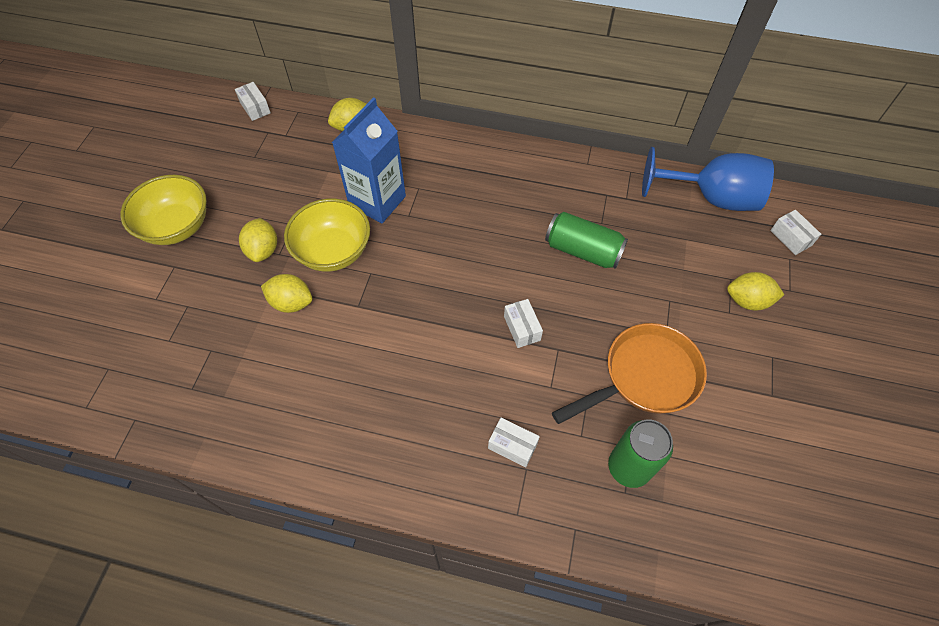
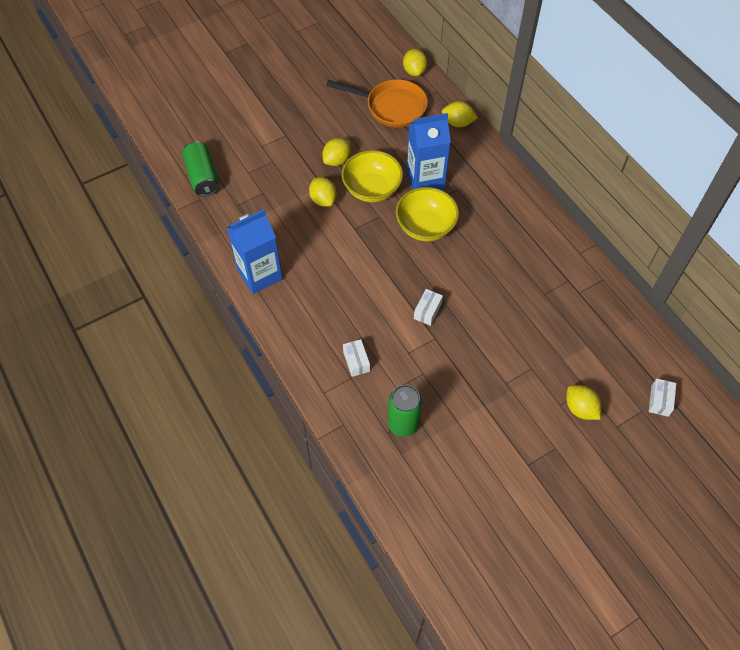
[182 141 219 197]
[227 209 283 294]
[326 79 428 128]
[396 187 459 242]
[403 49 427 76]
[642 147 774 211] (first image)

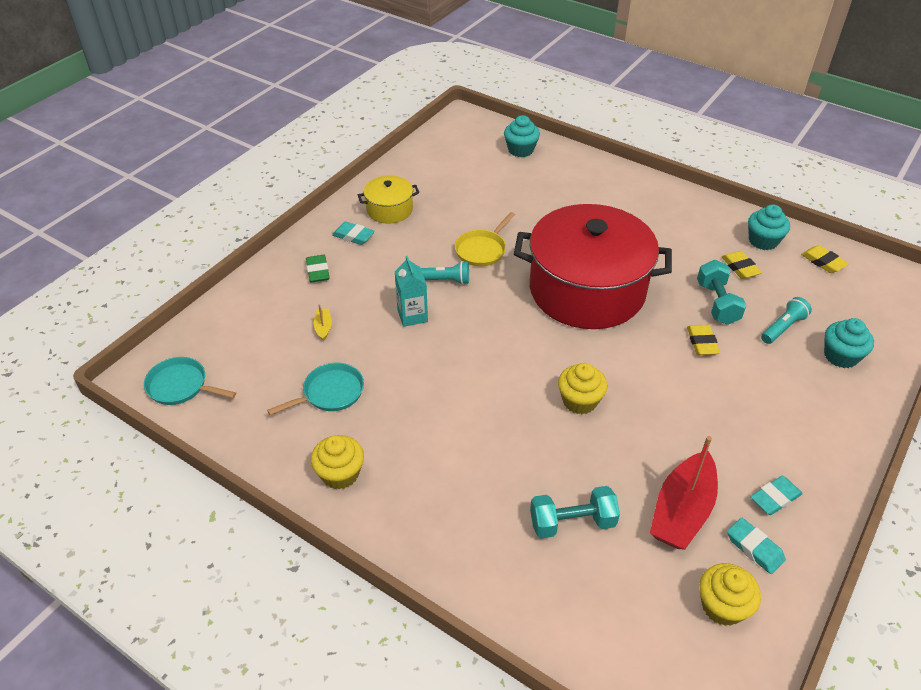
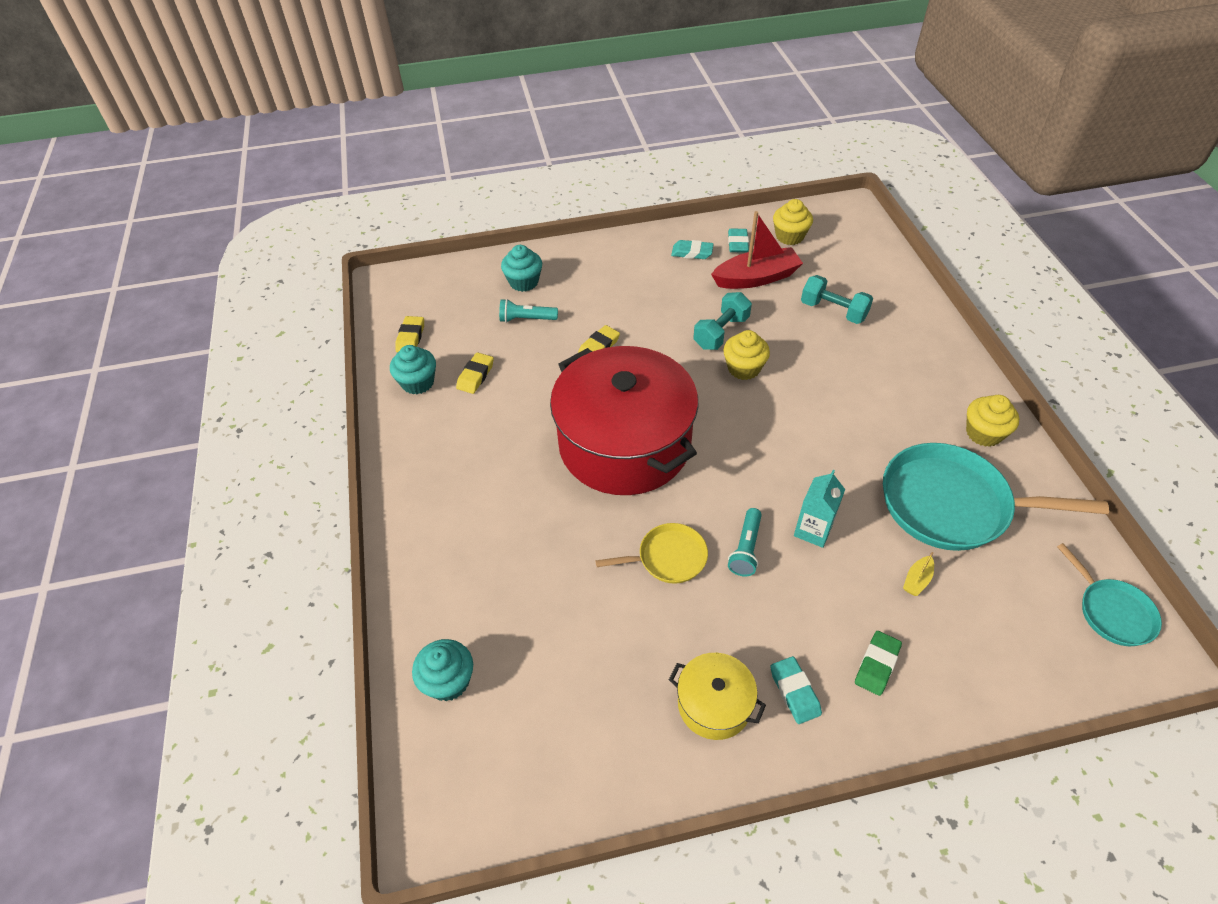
[693 292 752 350]
[728 508 762 577]
[883 443 1109 551]

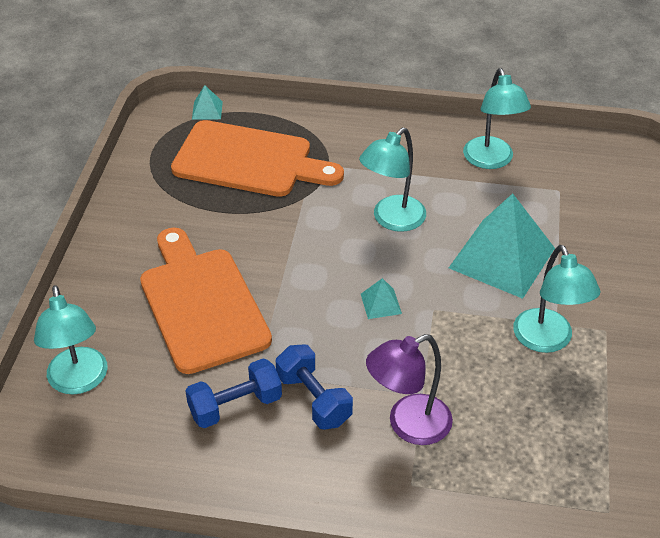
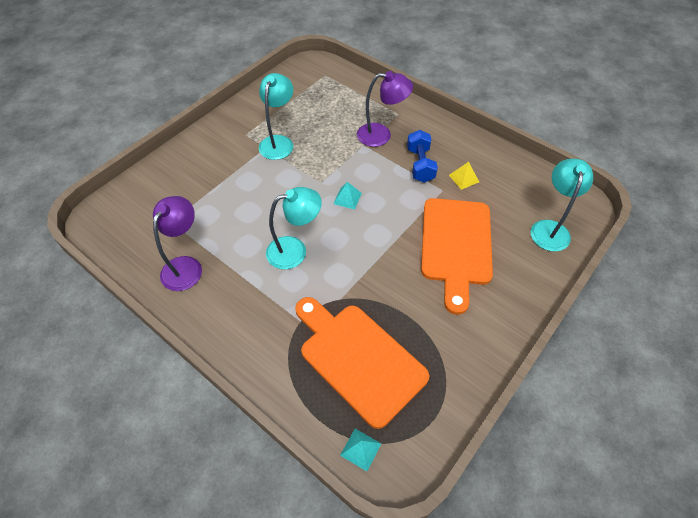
[153 196 202 291]
[449 162 479 190]
[449 193 555 299] (first image)

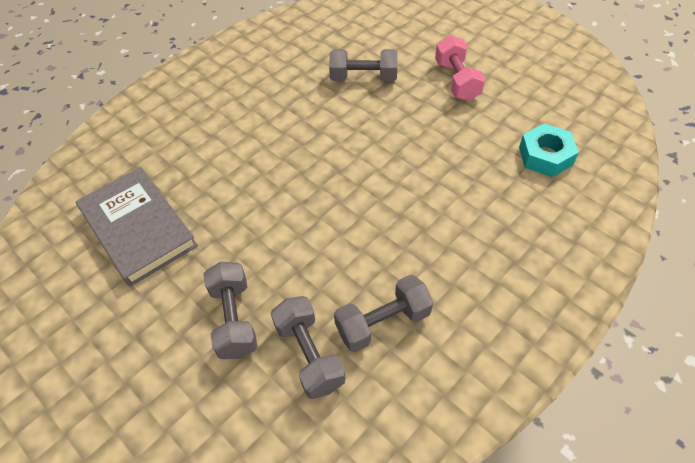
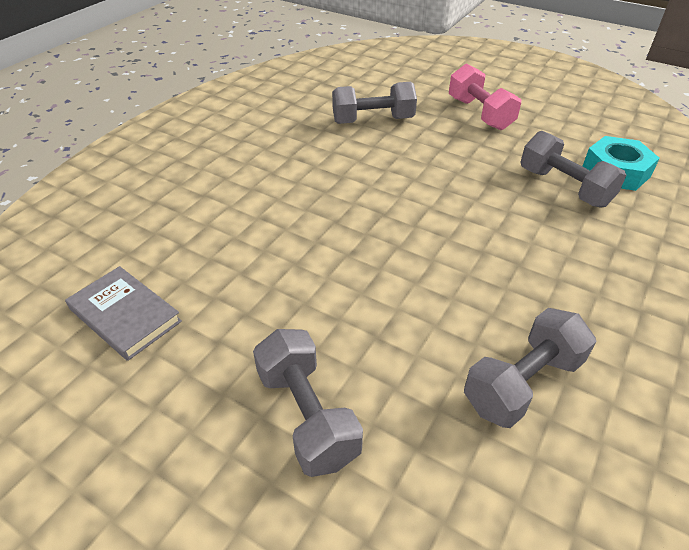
[65 266 182 361]
[520 131 627 208]

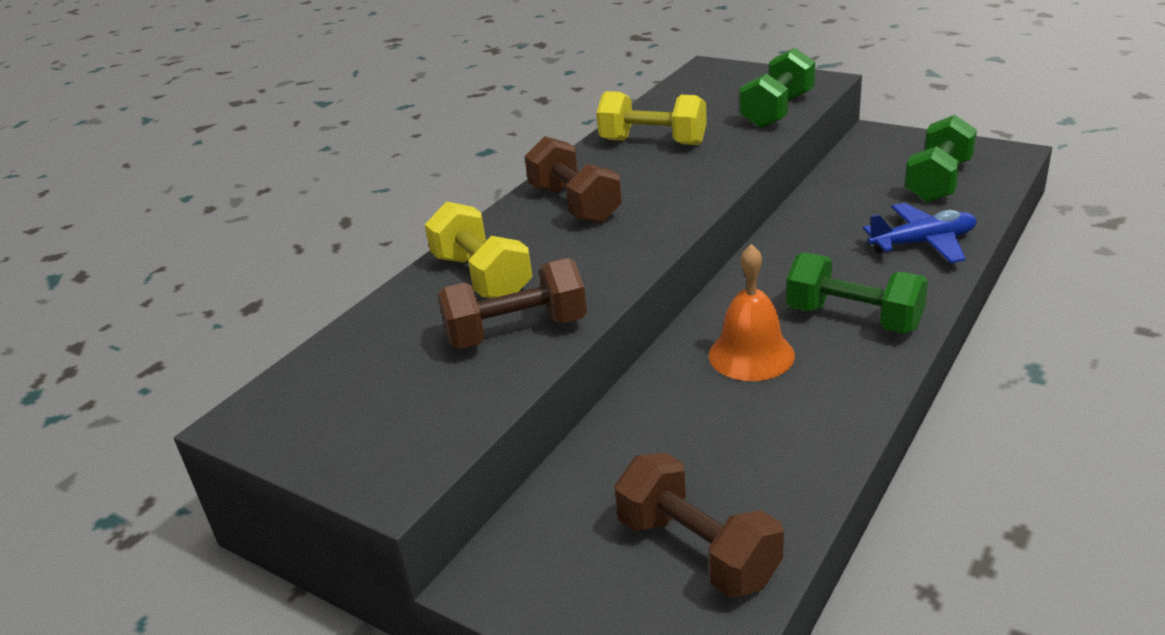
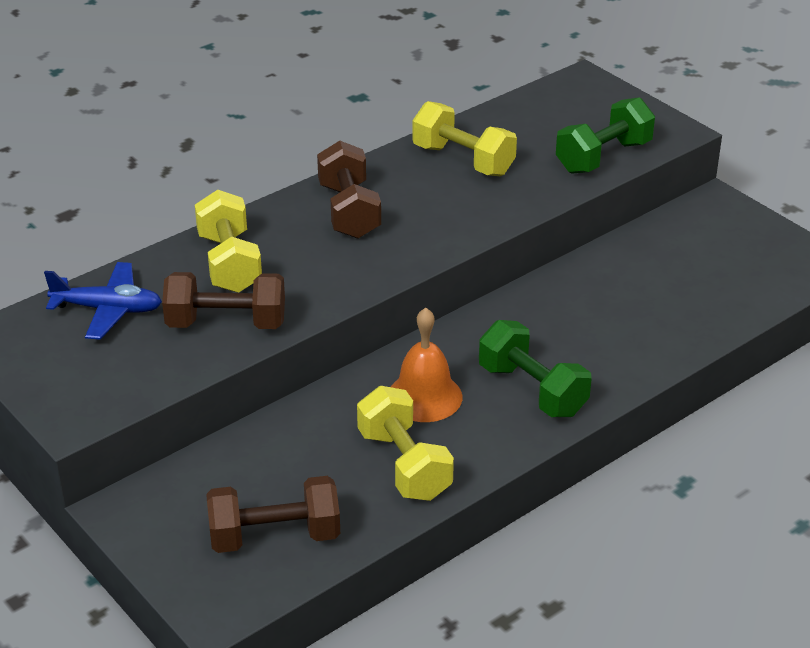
[44 262 162 340]
[206 476 340 553]
[357 386 454 501]
[905 115 977 202] (first image)

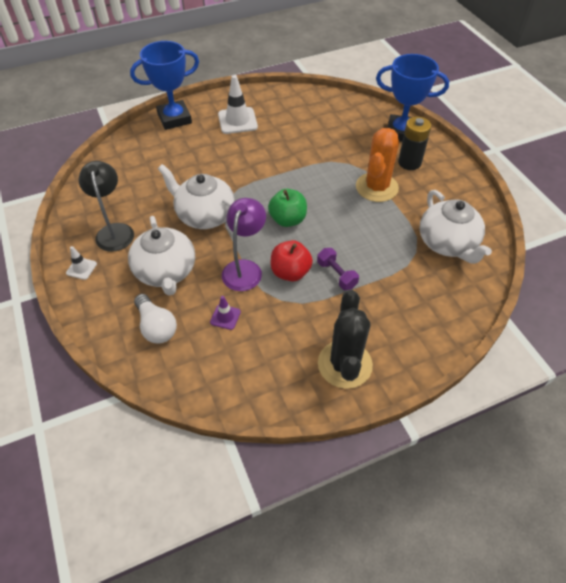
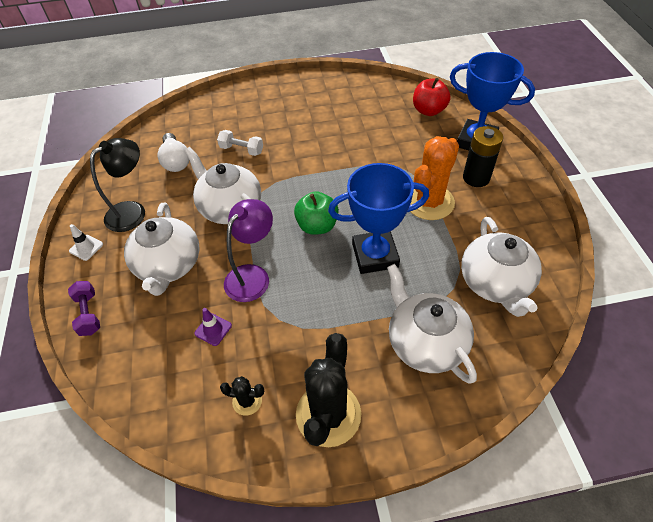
[68 281 100 336]
[90 138 145 232]
[158 133 190 172]
[217 130 263 156]
[220 376 264 416]
[328 163 429 274]
[387 264 477 384]
[413 78 450 116]
[218 75 258 134] (first image)

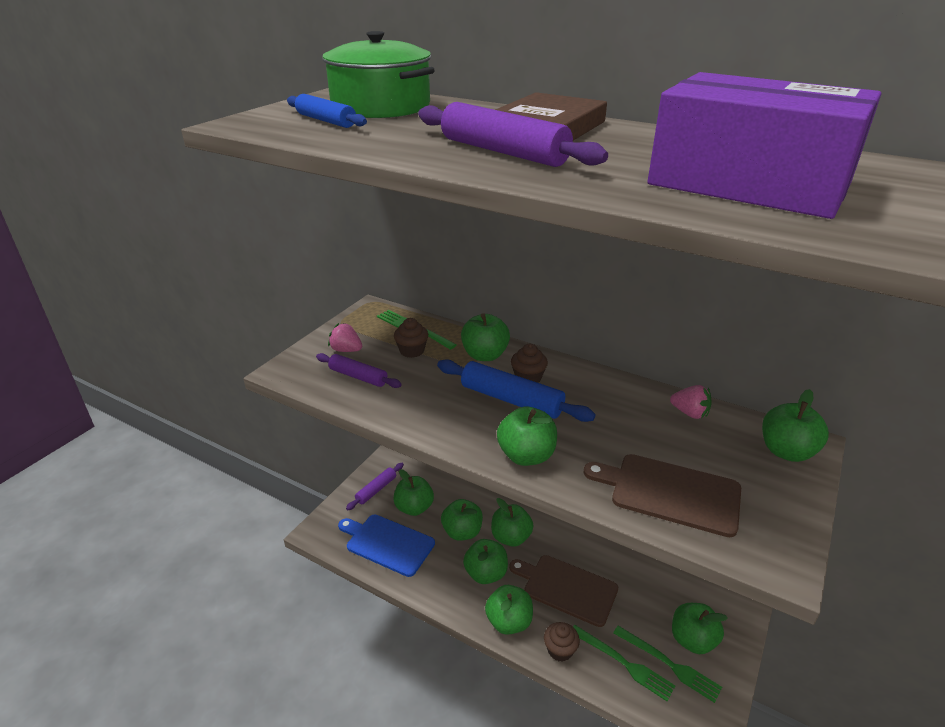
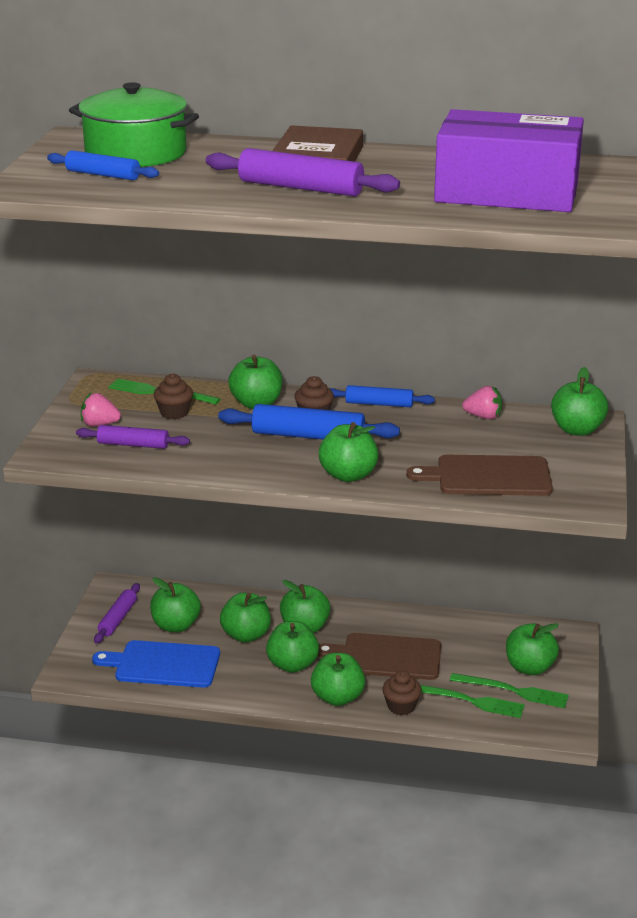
[330 385 435 407]

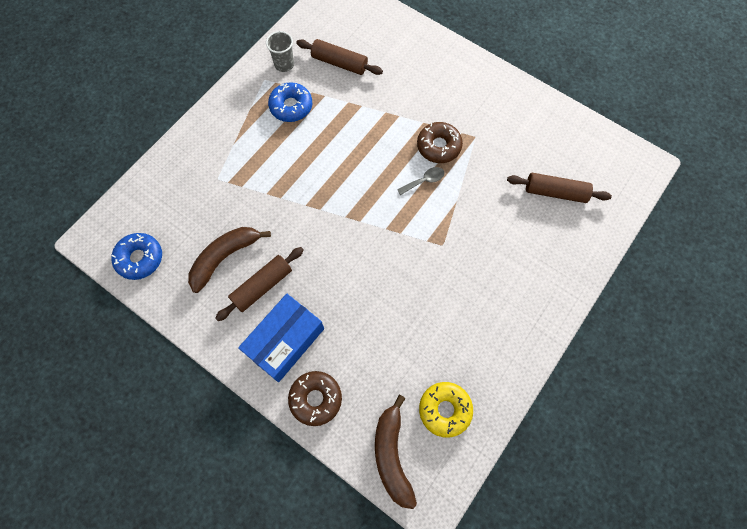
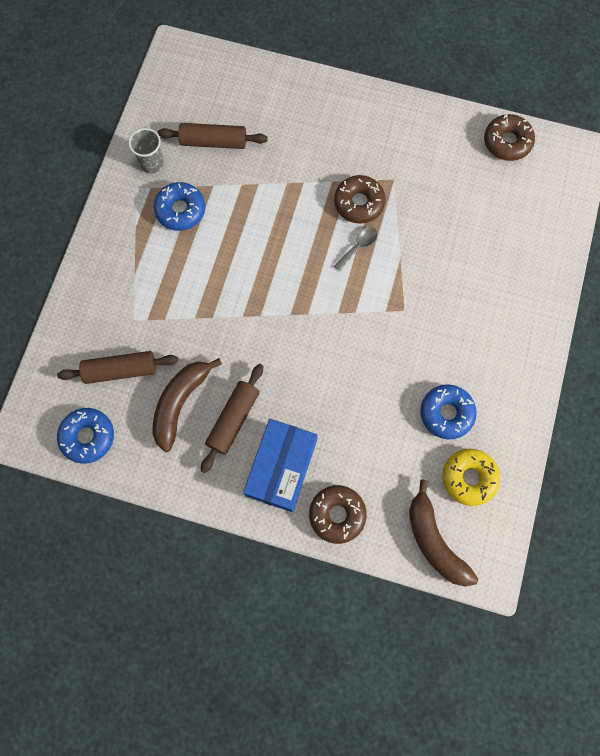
[57 351 178 384]
[420 384 477 439]
[484 114 535 161]

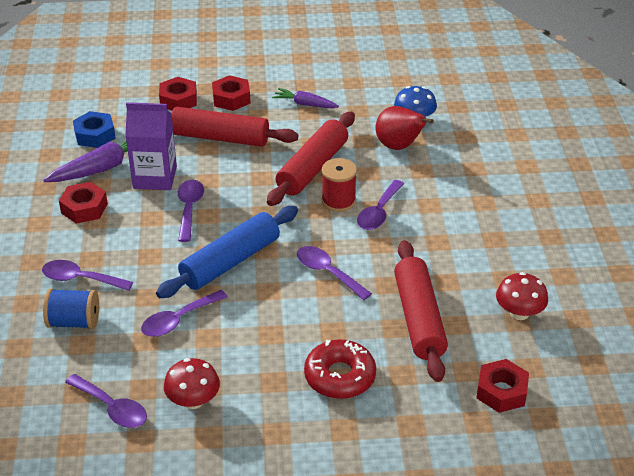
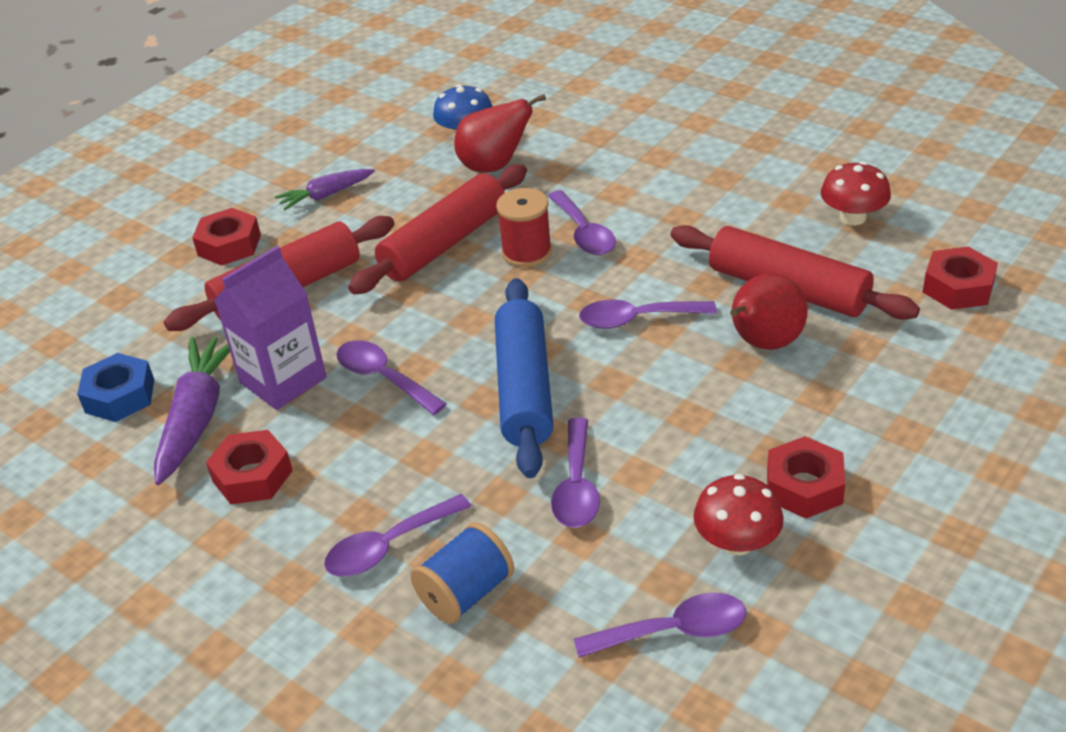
[348 164 527 294]
[730 274 808 350]
[767 436 845 519]
[304 339 376 399] (first image)

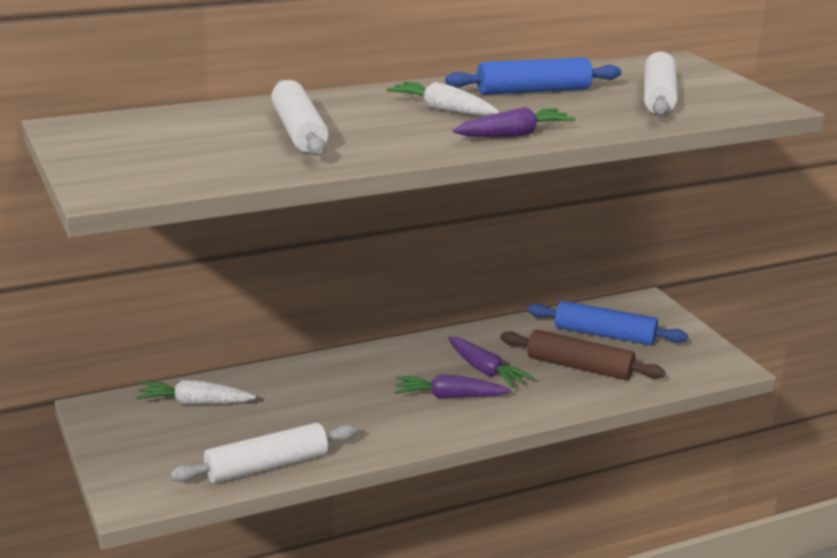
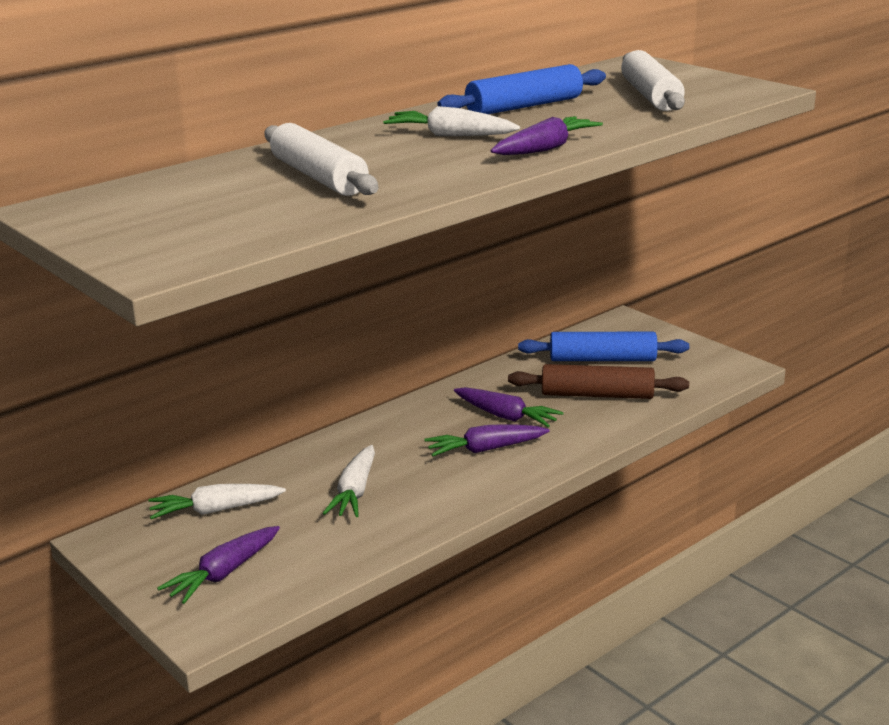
[157 526 280 604]
[322 445 375 517]
[170 423 357 483] (first image)

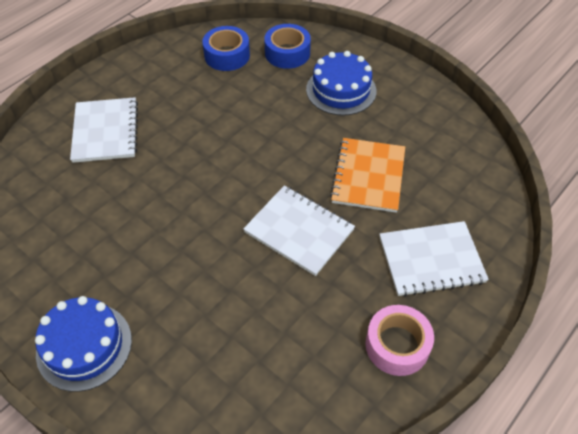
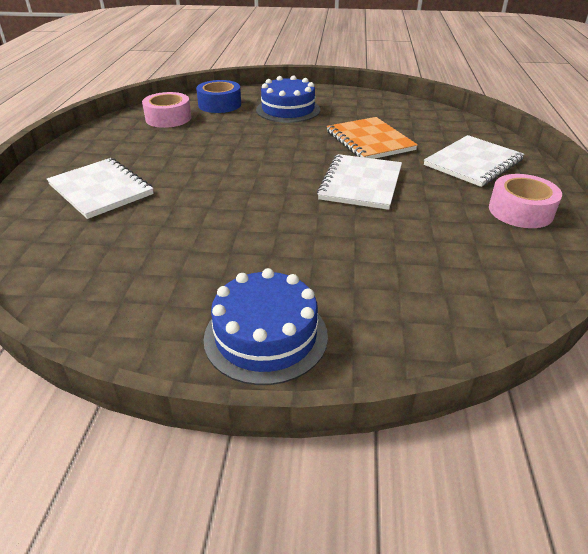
[142 92 191 128]
[317 154 402 210]

